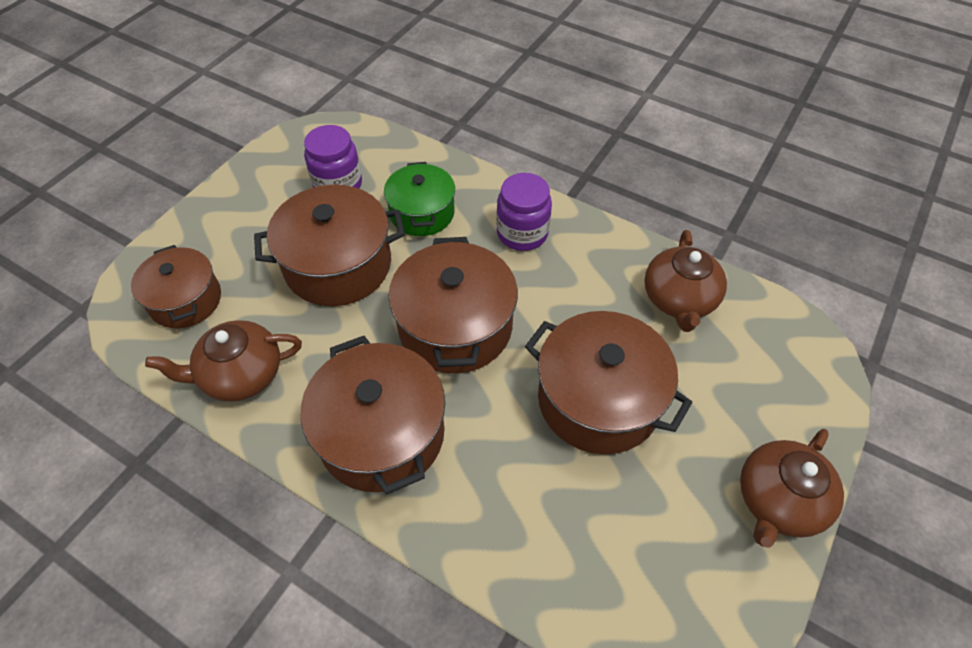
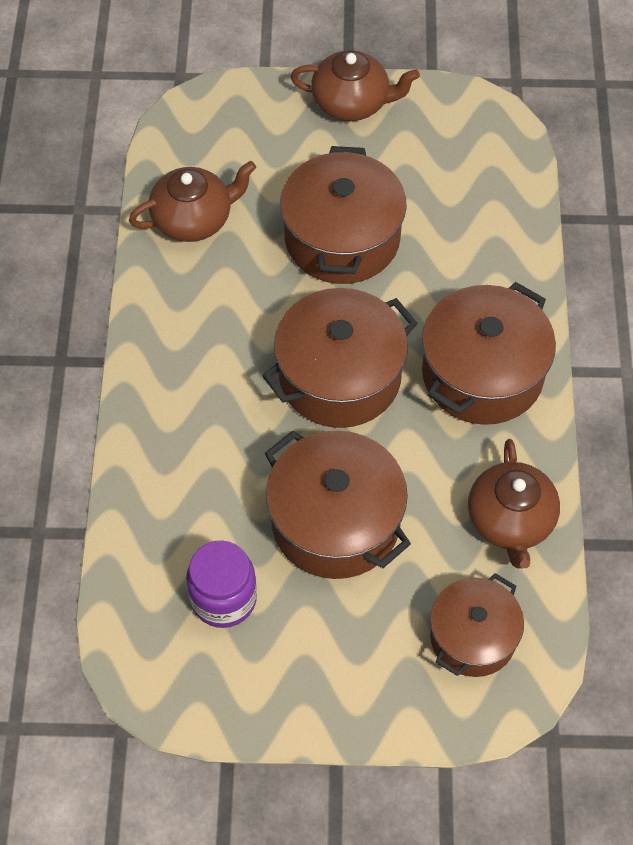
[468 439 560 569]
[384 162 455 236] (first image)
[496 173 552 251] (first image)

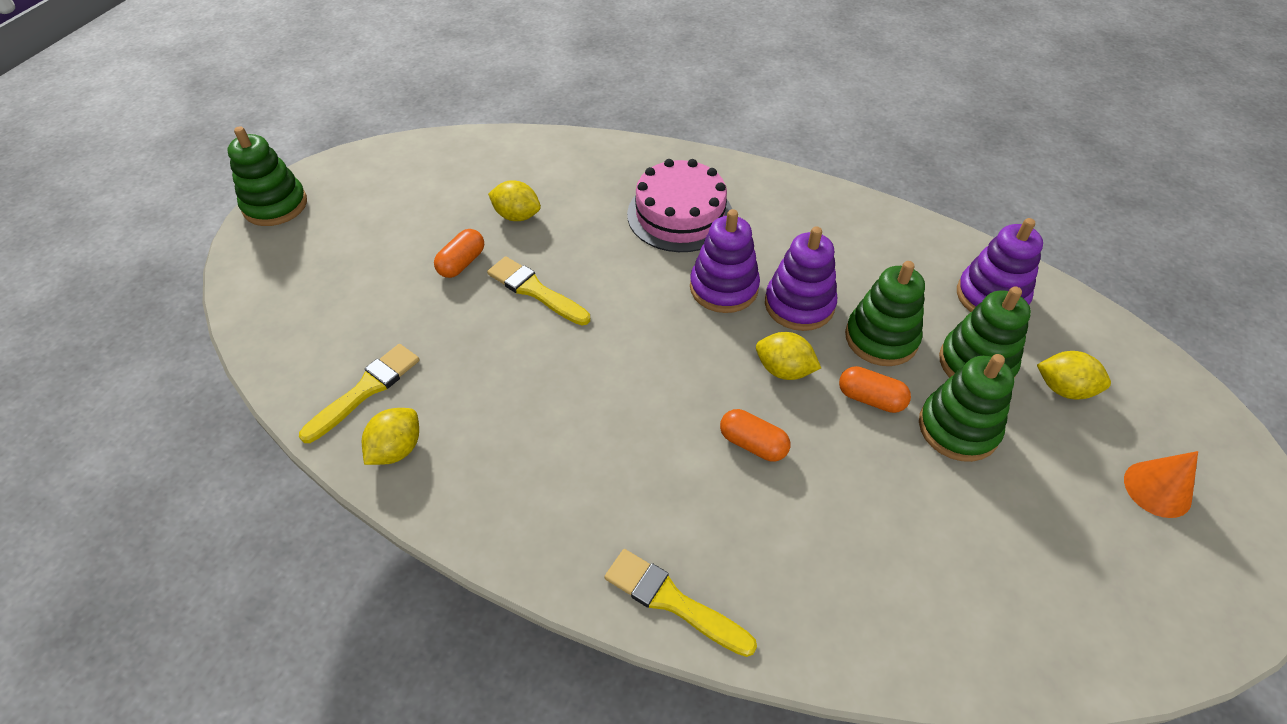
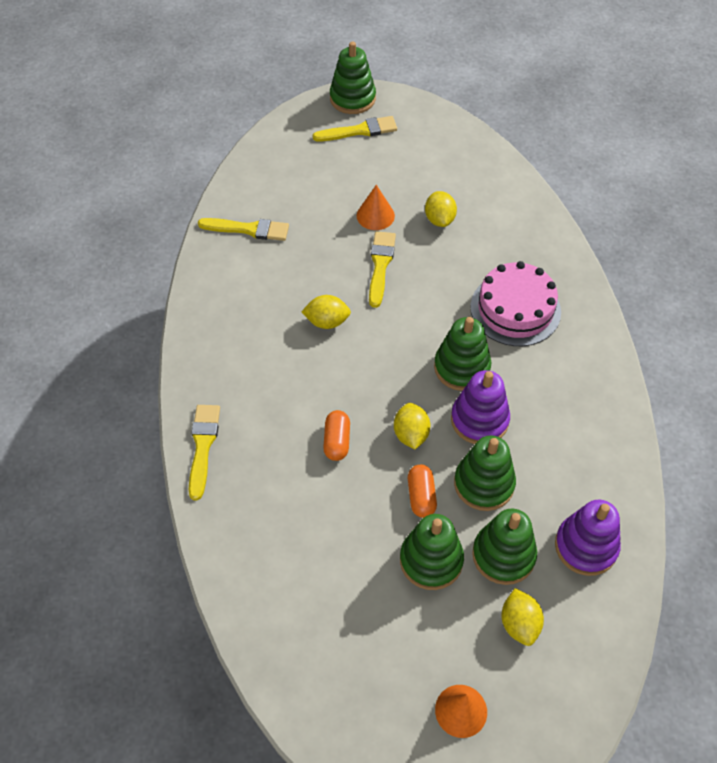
[301 295 351 329]
[313 116 397 142]
[357 185 395 230]
[434 317 491 391]

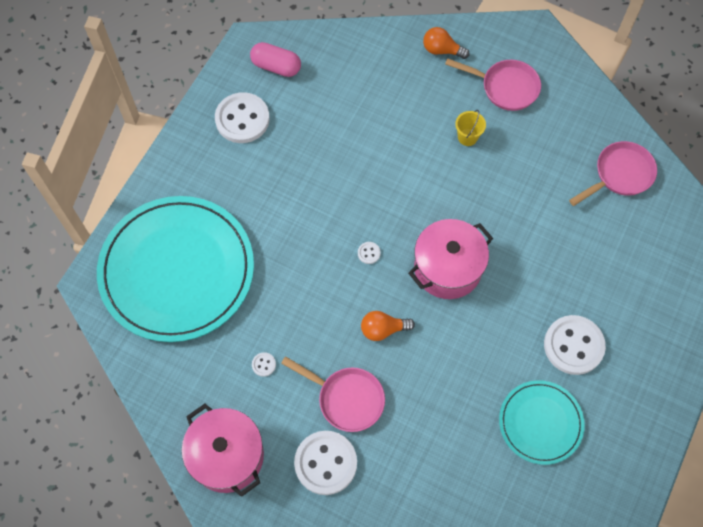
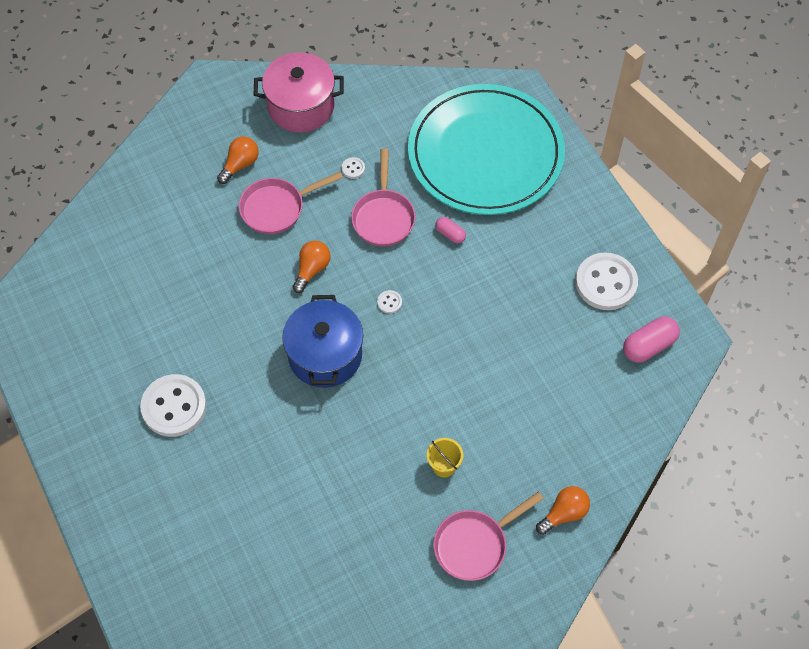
[217 137 259 184]
[282 295 363 388]
[351 148 416 247]
[435 217 466 244]
[499 380 585 465] (first image)

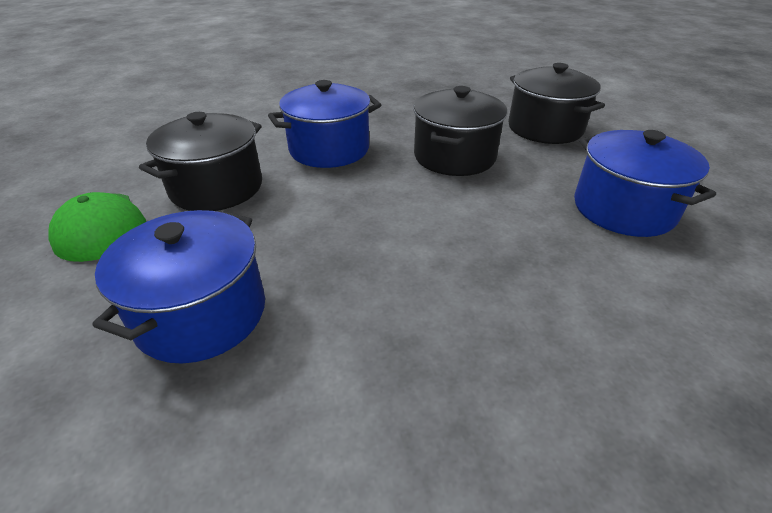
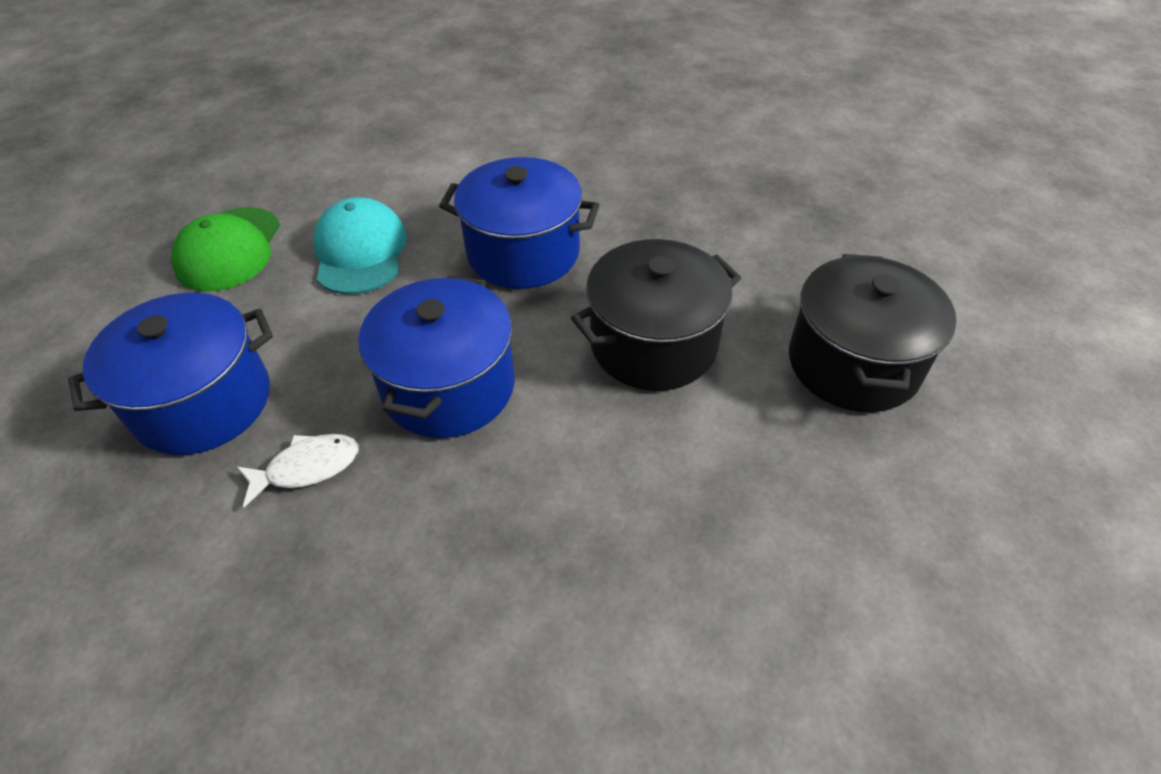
[237 434 359 508]
[313 198 407 294]
[358 275 515 438]

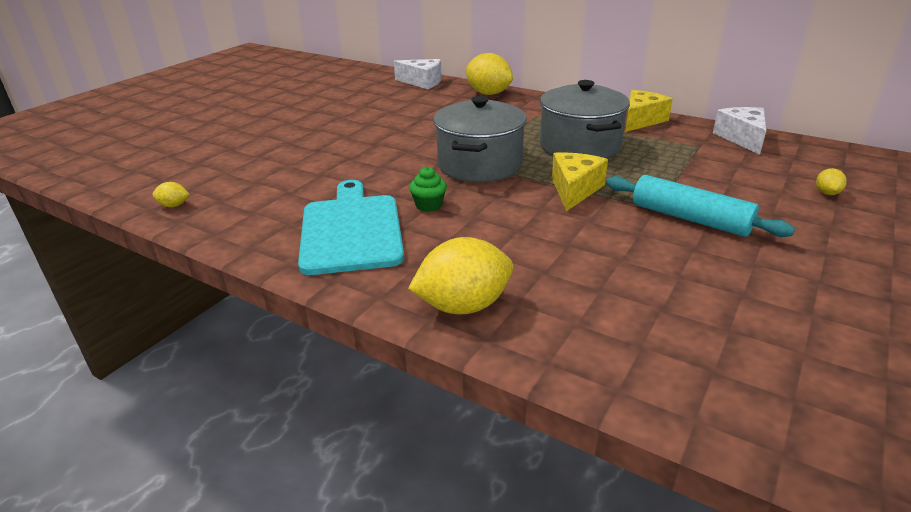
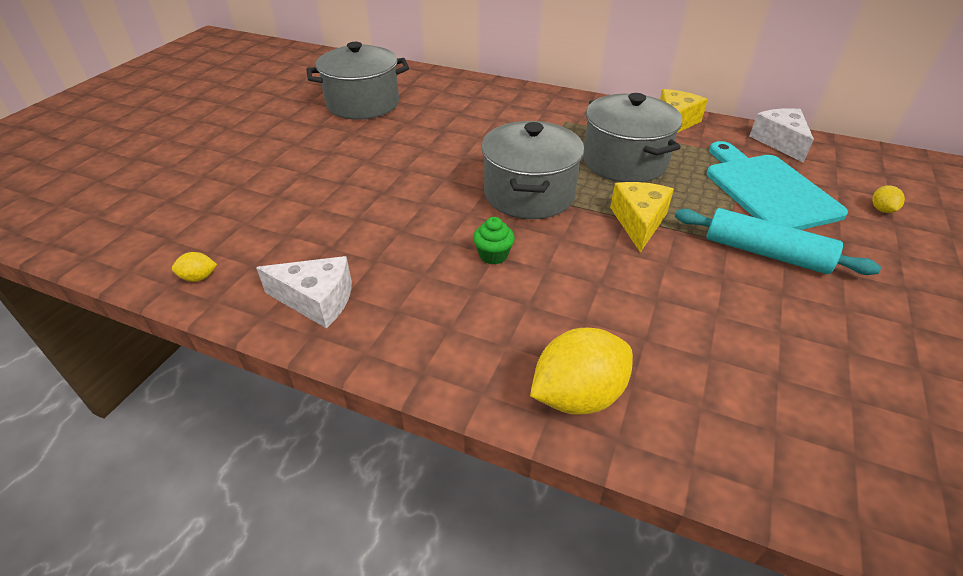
[256 256 352 328]
[307 42 409 120]
[706 141 848 230]
[465 53 513 95] (first image)

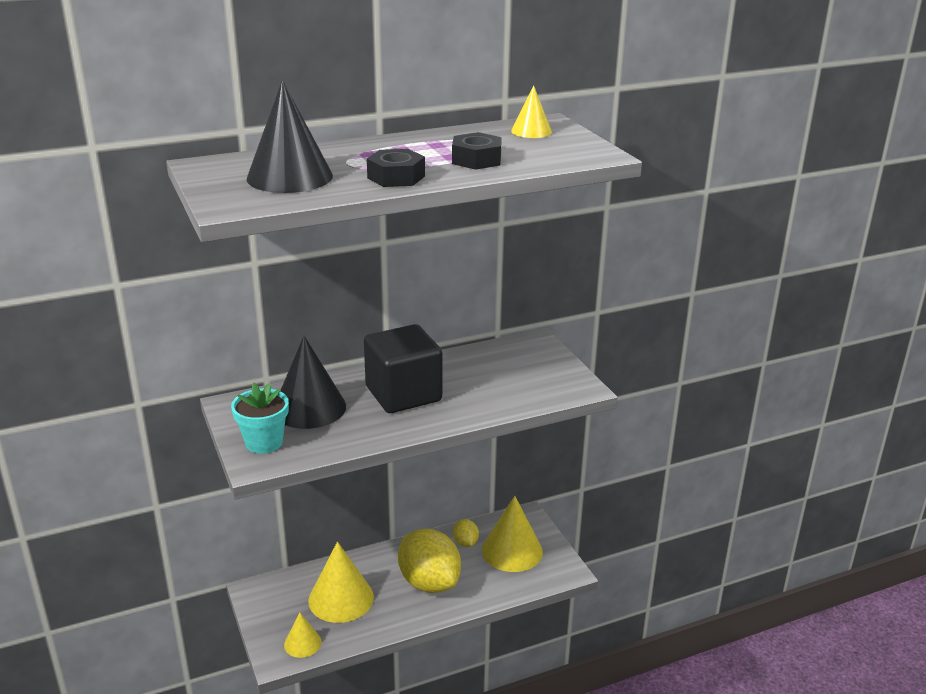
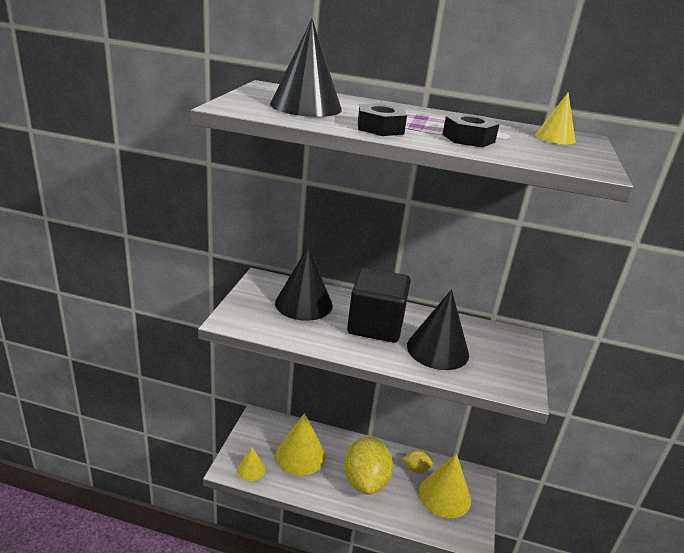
[402 450 433 473]
[407 289 469 370]
[231 383 289 454] (first image)

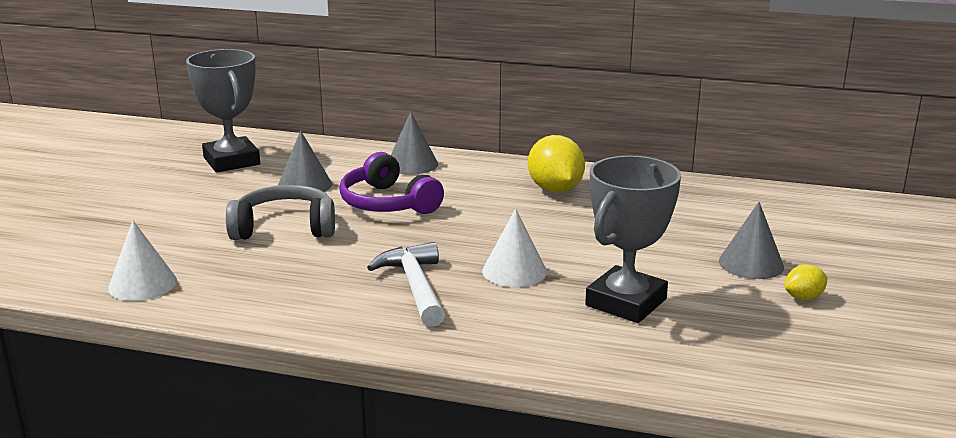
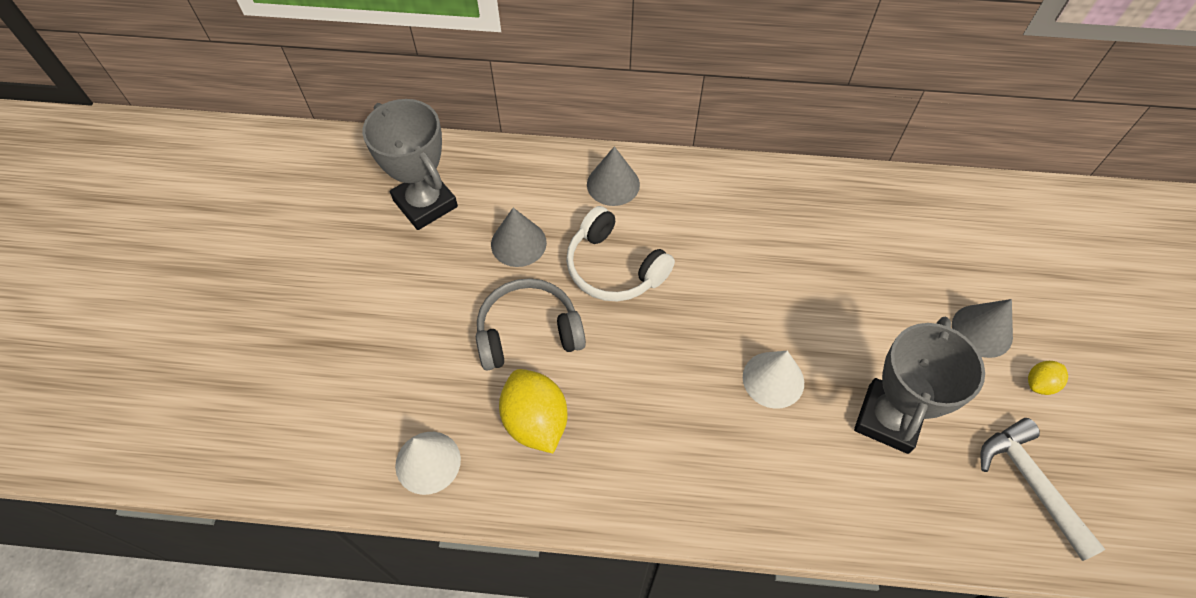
[499 369 568 453]
[566 206 675 301]
[981 418 1105 561]

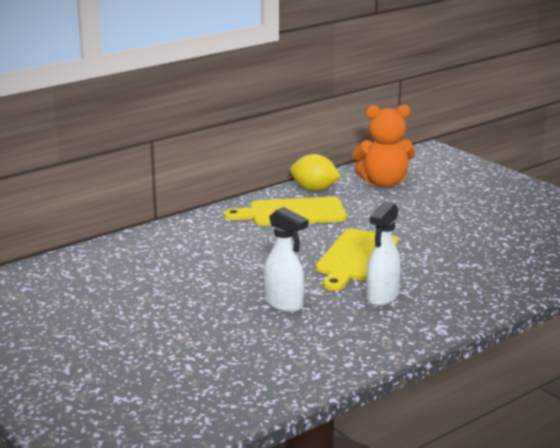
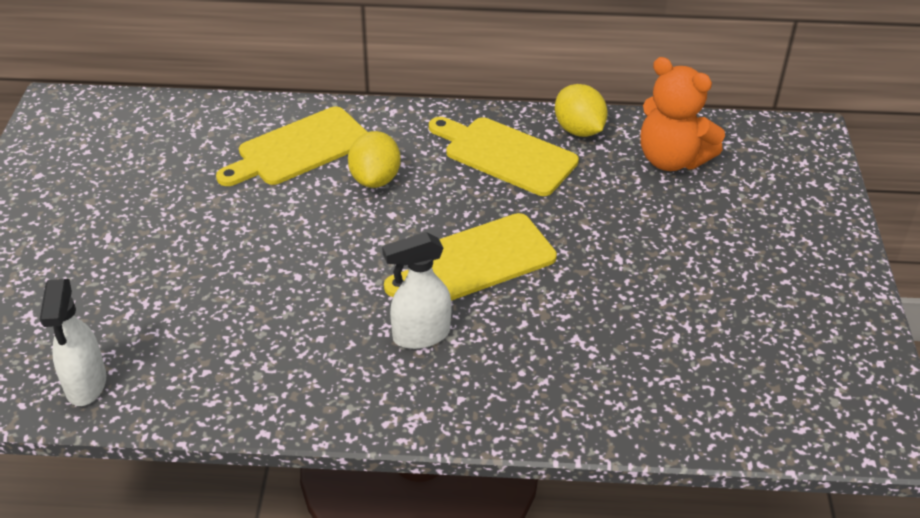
[40 279 106 406]
[216 107 367 186]
[348 131 401 188]

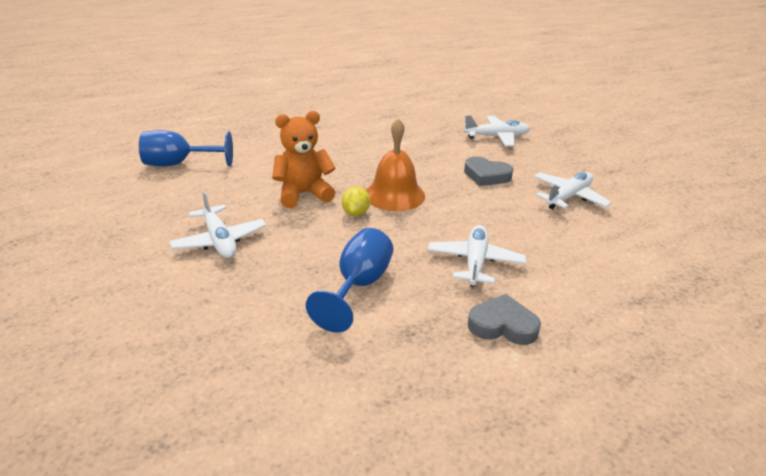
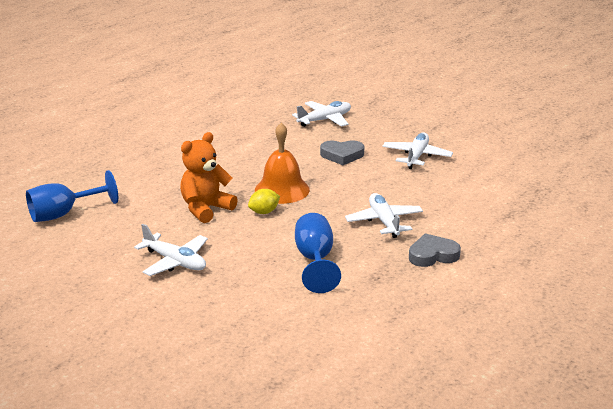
[248 189 280 214]

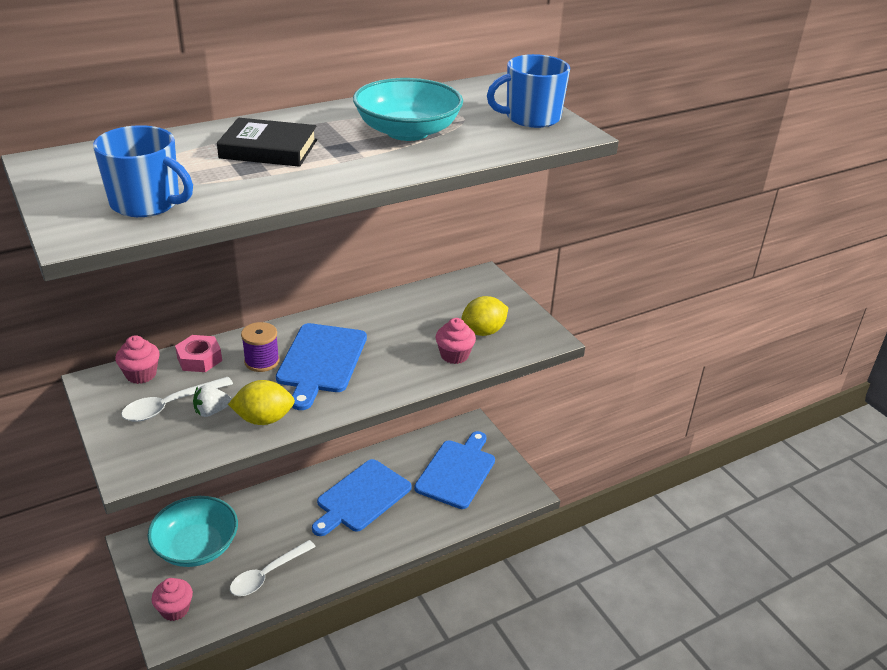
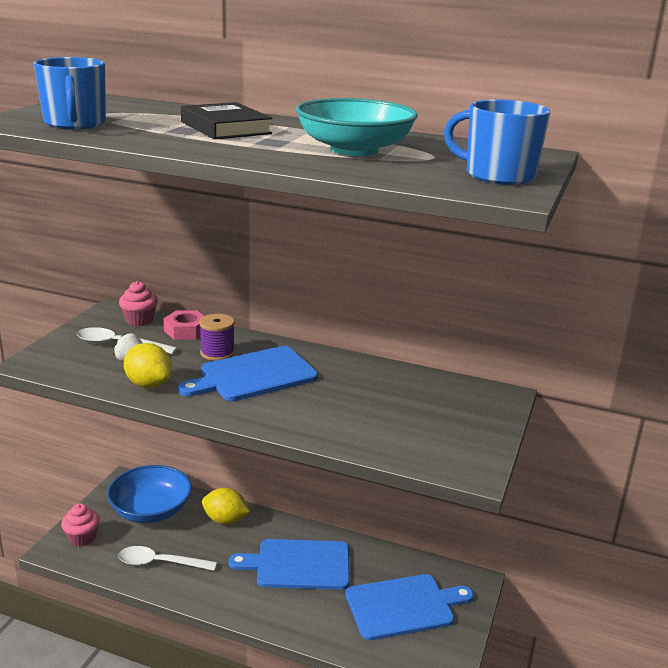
[107 465 192 523]
[202 488 250 524]
[436 318 476 364] (first image)

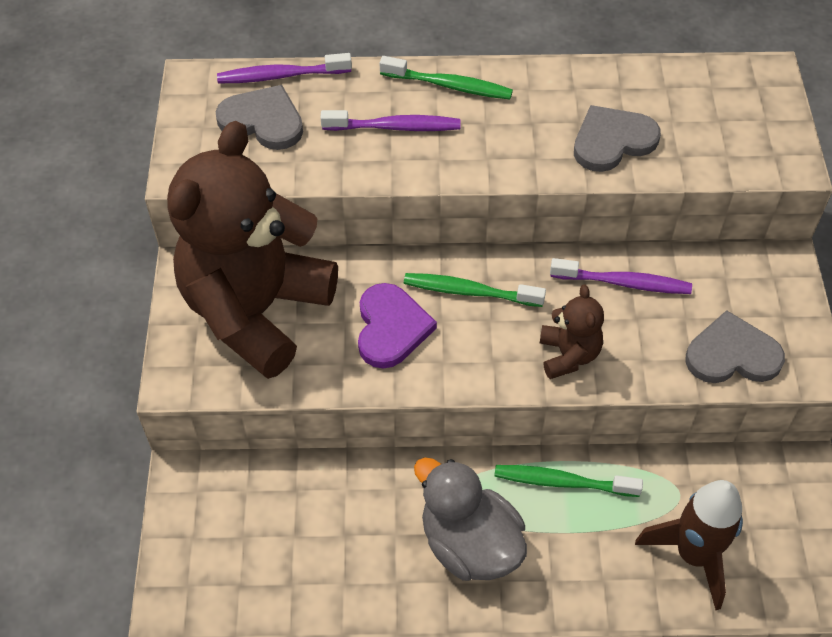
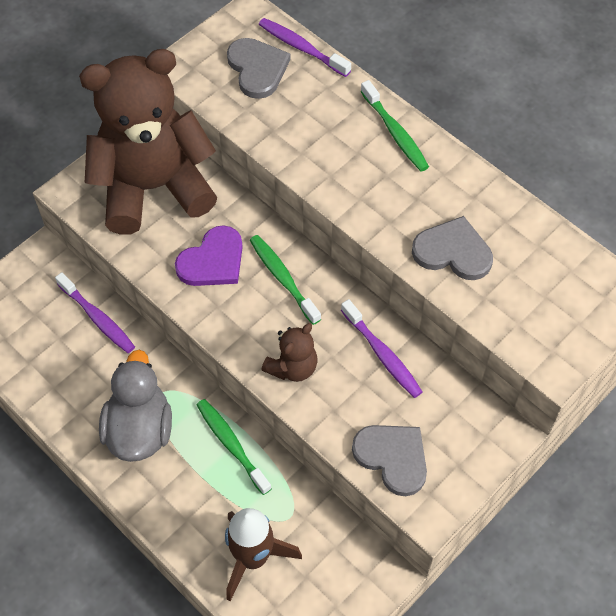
[55 272 135 353]

